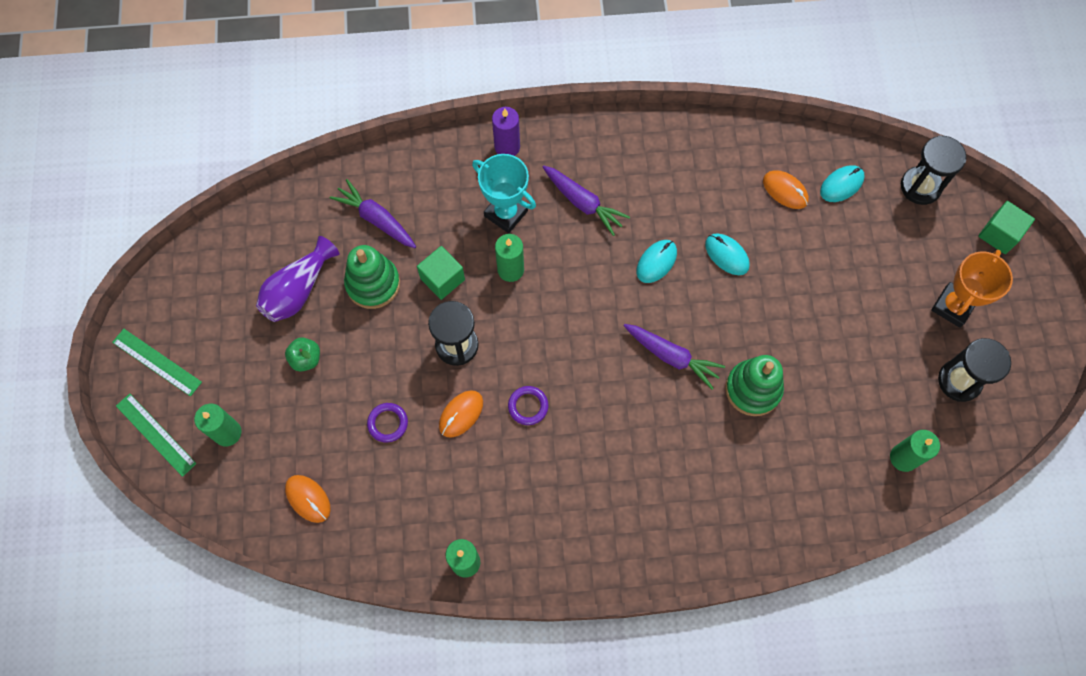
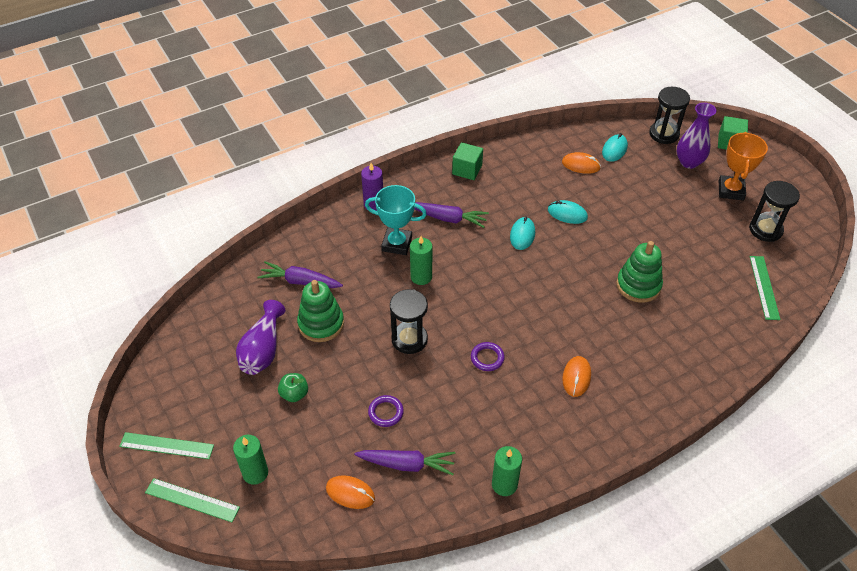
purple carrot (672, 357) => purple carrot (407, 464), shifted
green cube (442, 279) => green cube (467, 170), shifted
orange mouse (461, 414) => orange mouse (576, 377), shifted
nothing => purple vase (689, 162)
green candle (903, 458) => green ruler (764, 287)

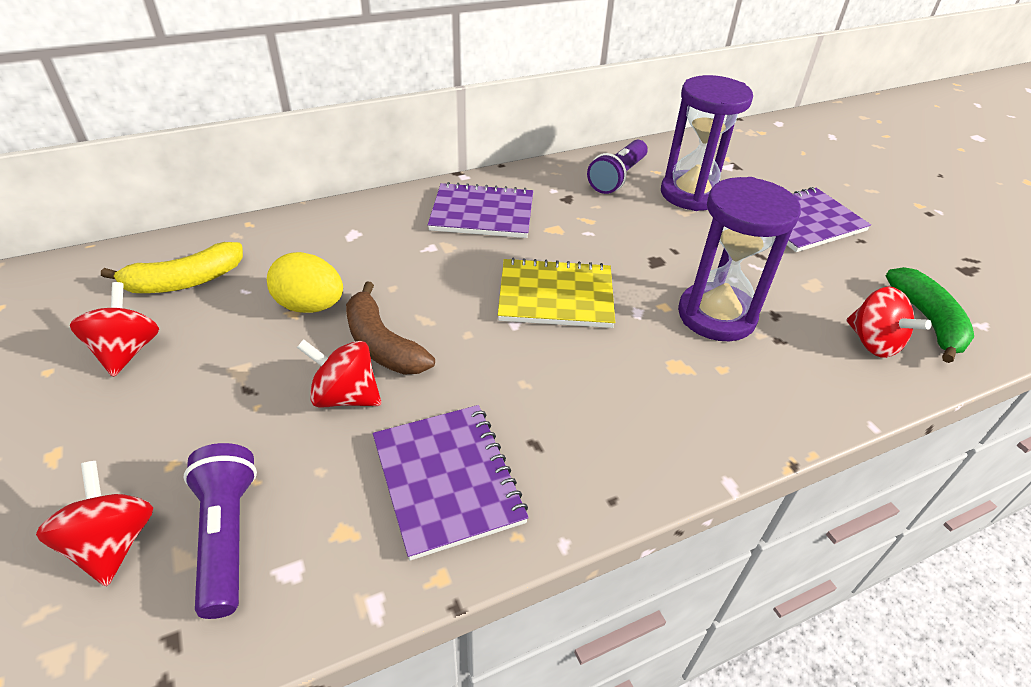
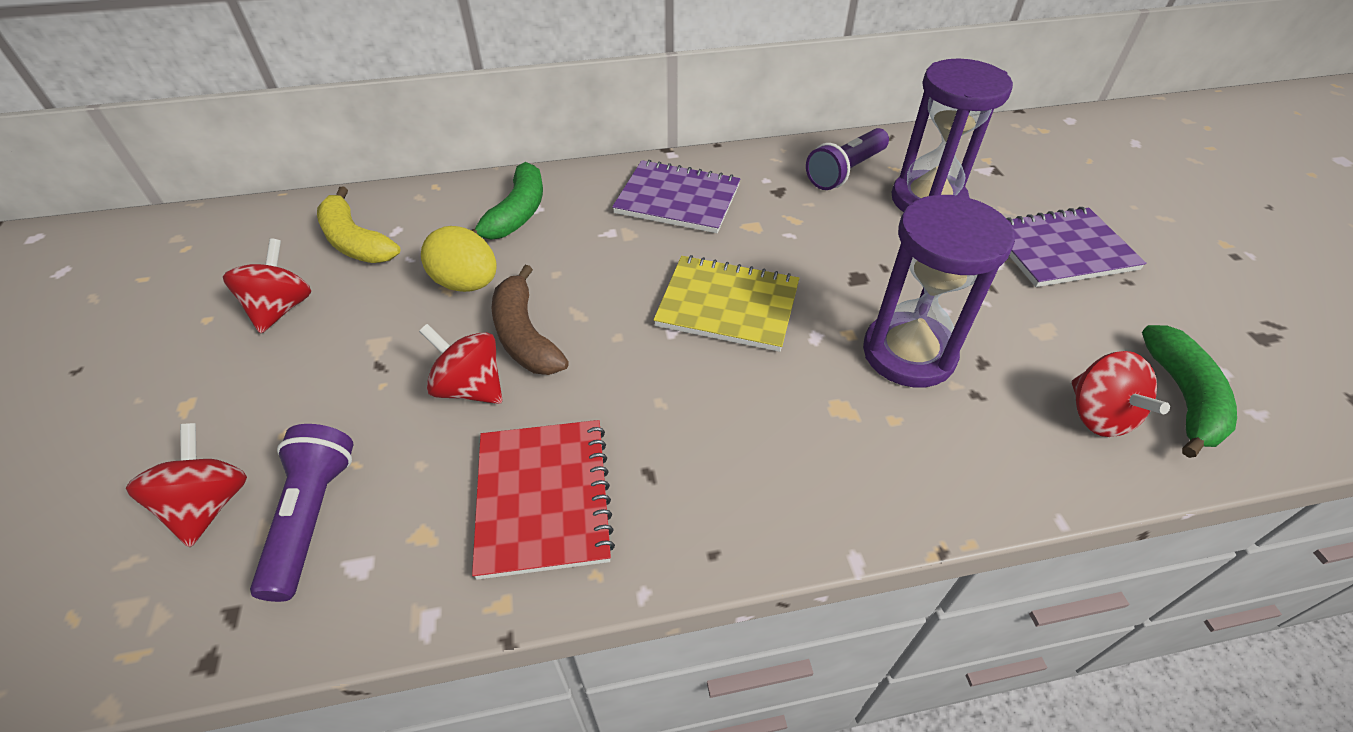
yellow banana (185, 281) => yellow banana (356, 241), 60 degrees clockwise
nothing => green banana (517, 213)
purple notebook (447, 480) => red notebook (543, 498)

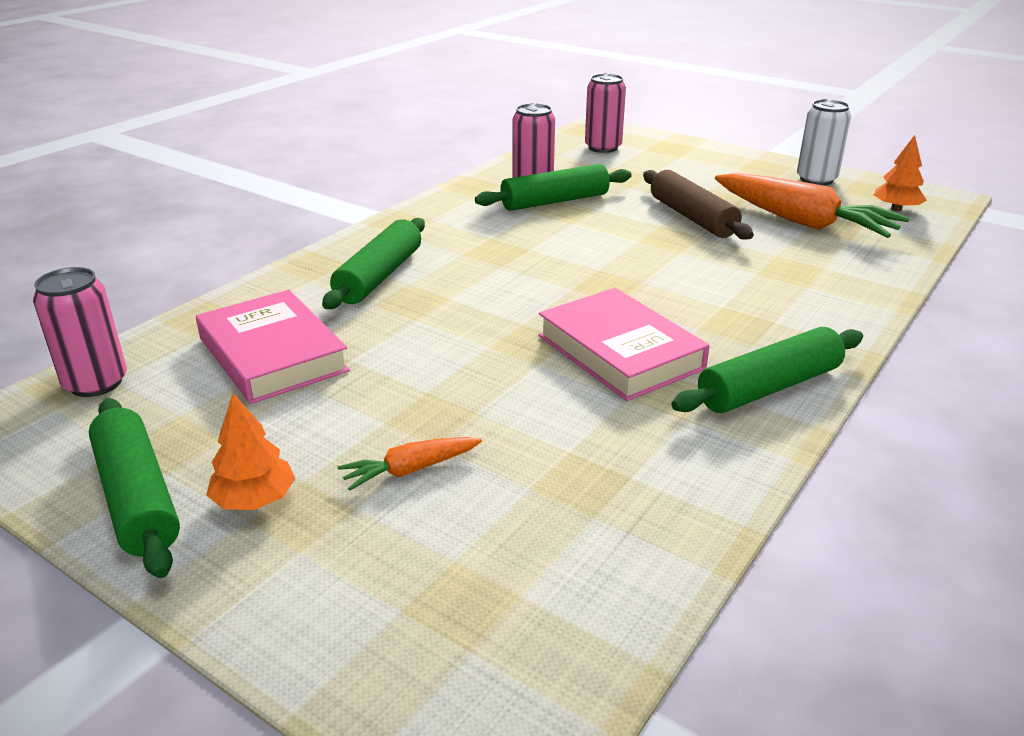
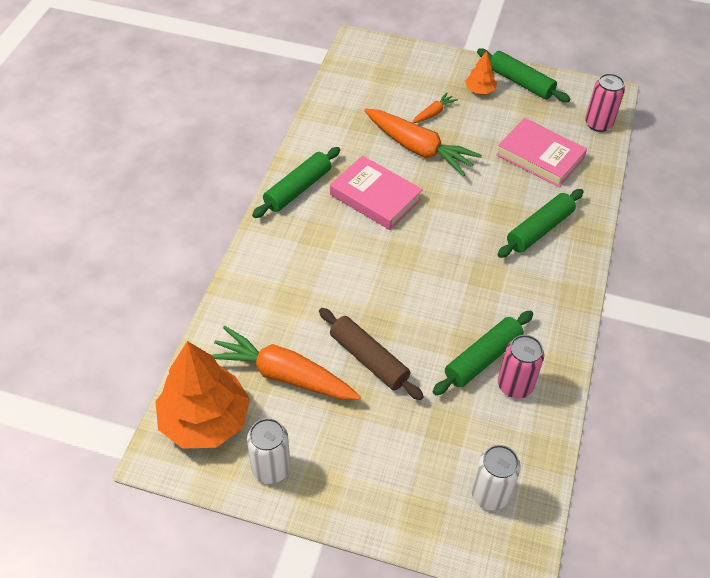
orange tree (896, 209) => orange tree (205, 420), x2.15
nothing => orange carrot (419, 149)
pink can (603, 148) => white can (490, 494)
green rolling pin (379, 276) => green rolling pin (539, 229), 45 degrees clockwise

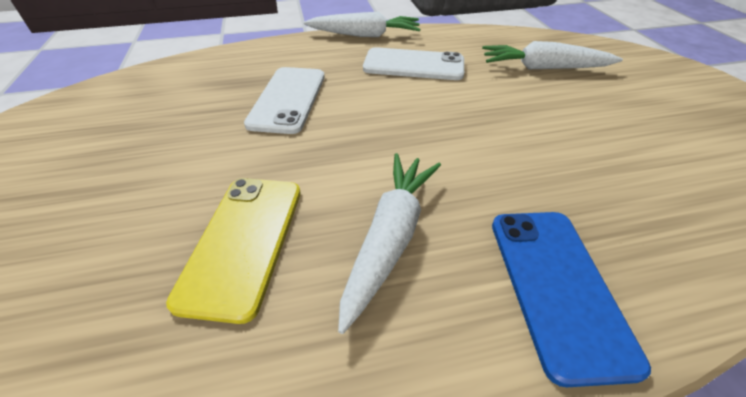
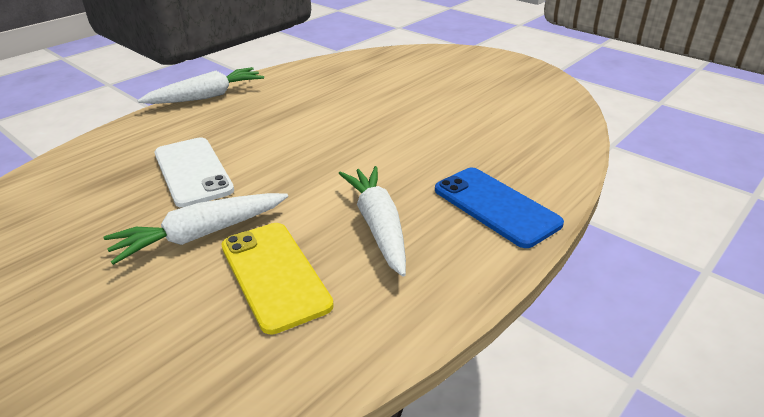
white carrot (543, 68) => white carrot (201, 235), shifted
white phone (413, 65) => nothing

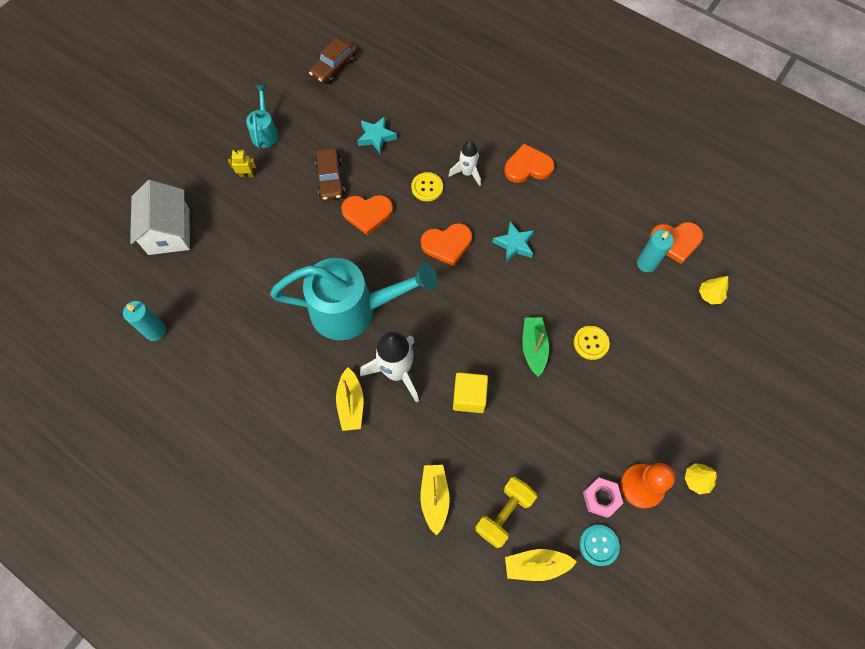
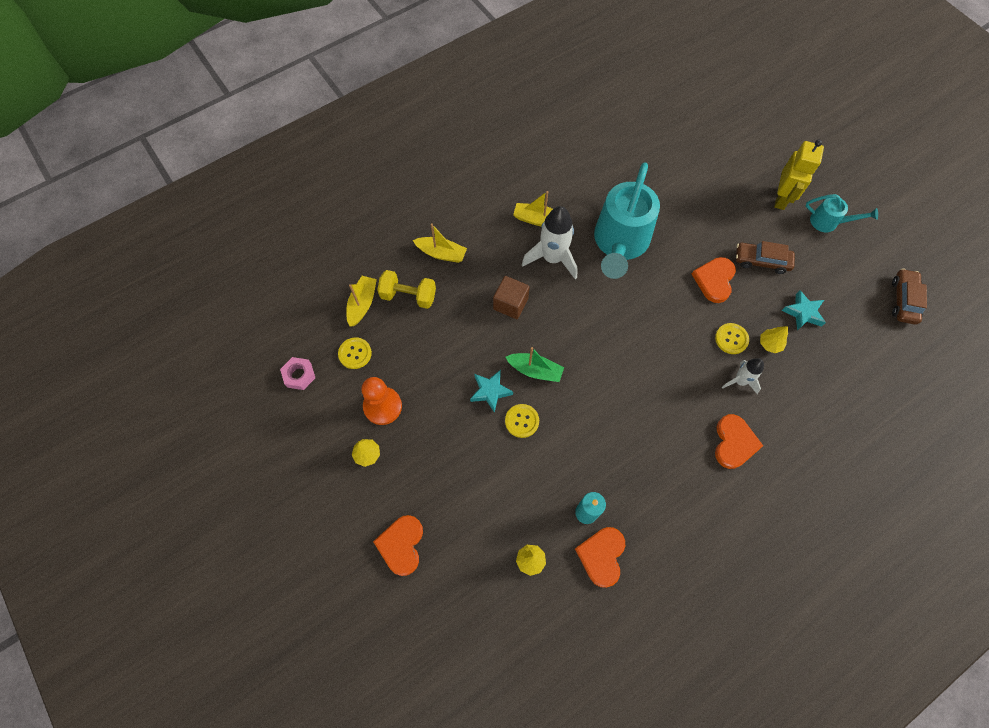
pink nut (601, 498) => pink nut (299, 375), shifted
turquoise button (599, 545) => yellow button (355, 353)
orange heart (447, 244) => orange heart (401, 545), shifted
yellow dumbbell (504, 514) => yellow dumbbell (408, 296), 45 degrees counterclockwise
turquoise star (514, 244) => turquoise star (490, 391), shifted
yellow cube (469, 397) => brown cube (510, 304)
nothing => yellow tree (770, 344)
yellow robot (247, 175) => yellow robot (781, 198), x2.09
brown car (334, 67) => brown car (903, 300), 45 degrees clockwise
turquoise candle (155, 331) => nothing
white house (169, 231) => nothing

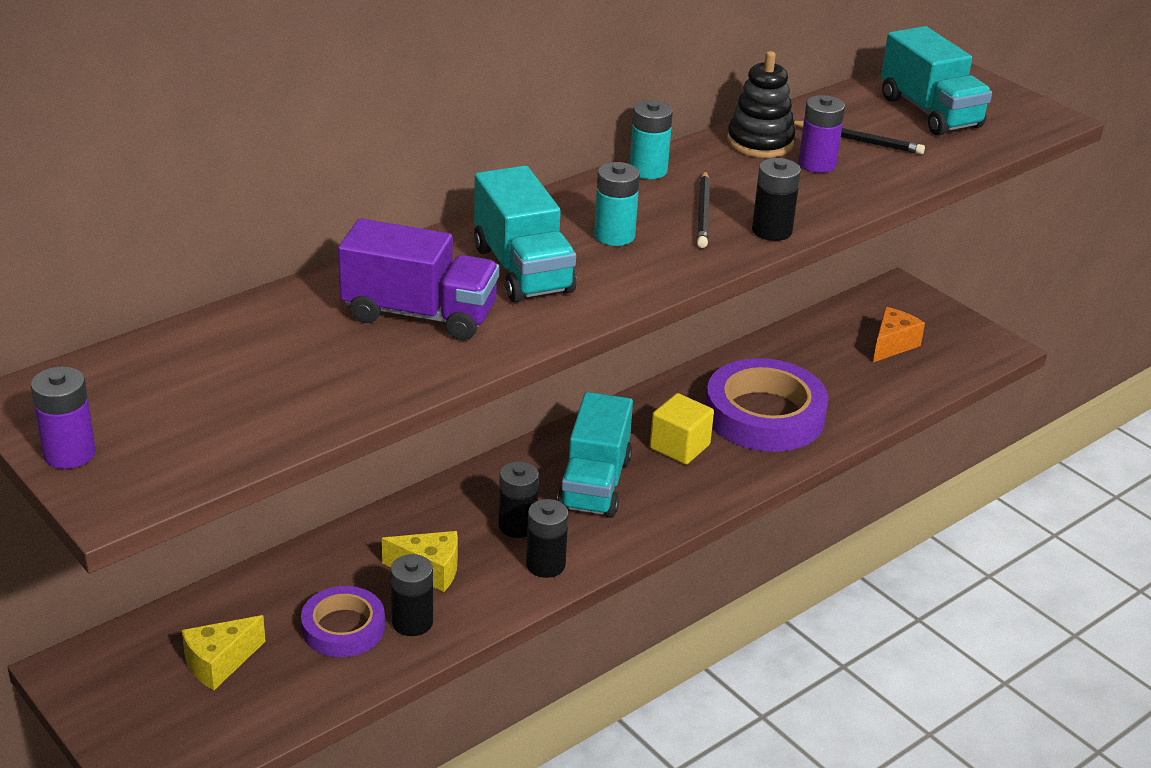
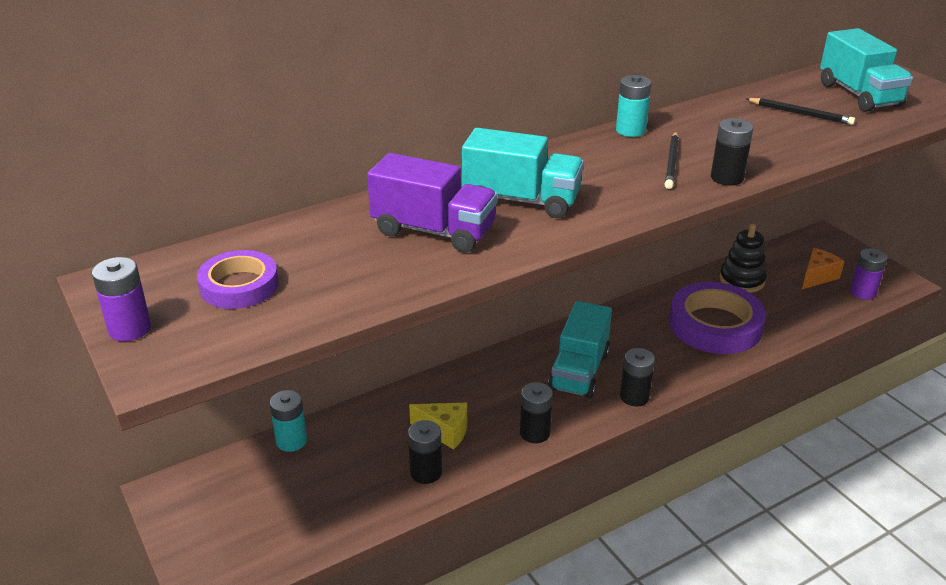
purple tape (343, 628) => purple tape (239, 286), shifted
turquoise battery (614, 236) => turquoise battery (291, 441), shifted
turquoise truck (522, 270) => turquoise truck (521, 200), 60 degrees counterclockwise
black battery (517, 526) => black battery (634, 397), shifted
black stacking toy (760, 142) => black stacking toy (742, 280), shifted
purple battery (817, 164) => purple battery (862, 292), shifted
yellow cheese (219, 663) => nothing
yellow cube (679, 447) => nothing

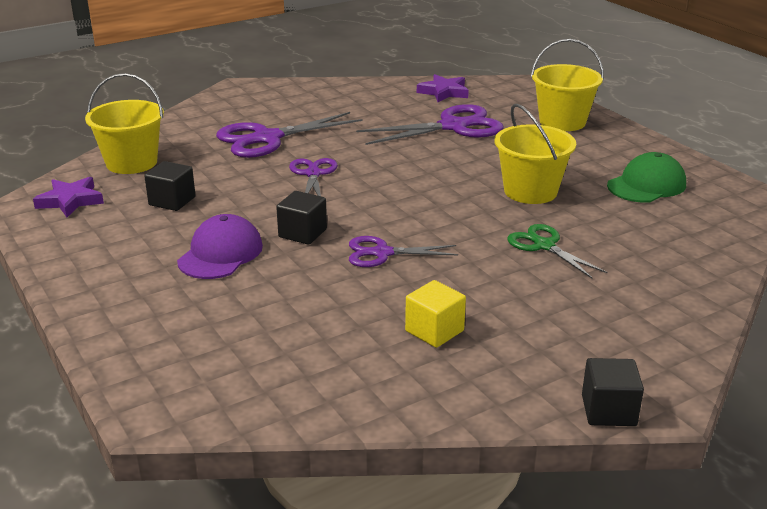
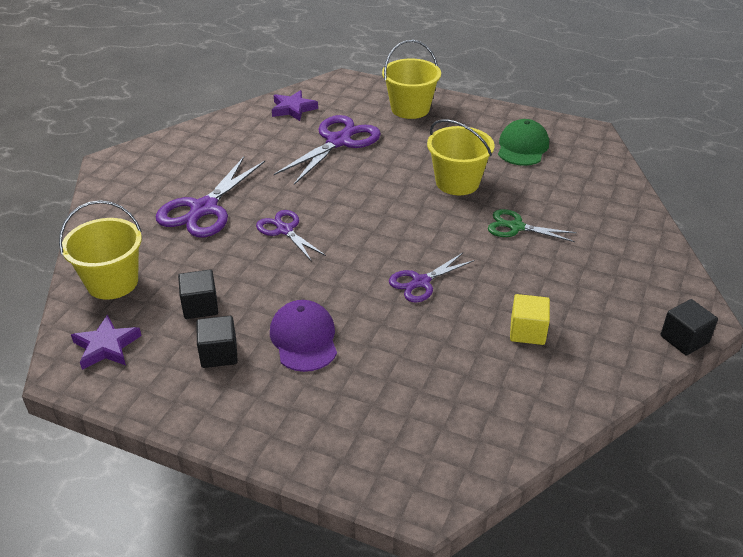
black cube (302, 233) => black cube (219, 354), shifted

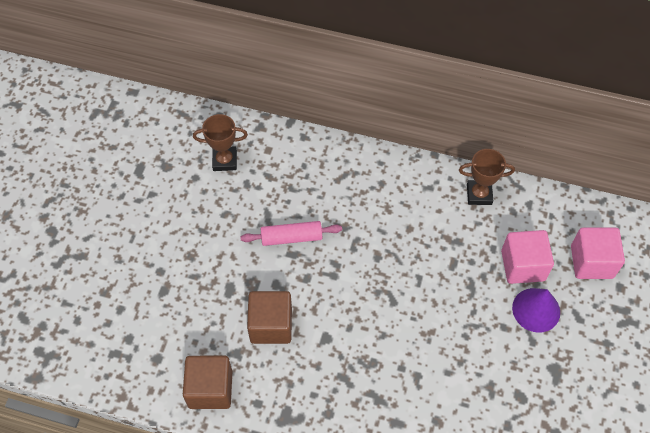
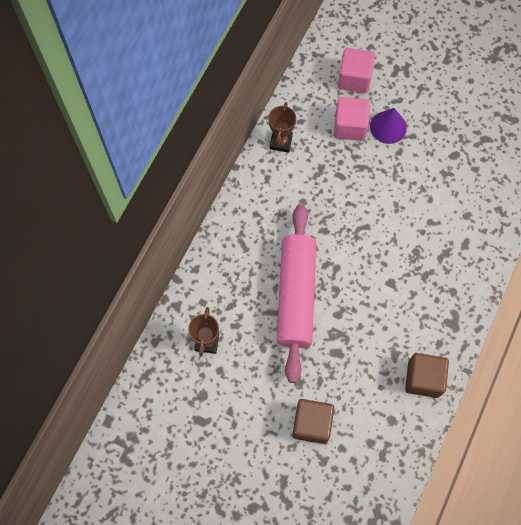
pink rolling pin (291, 237) => pink rolling pin (296, 295), x2.08
brown cube (271, 325) => brown cube (312, 424), shifted

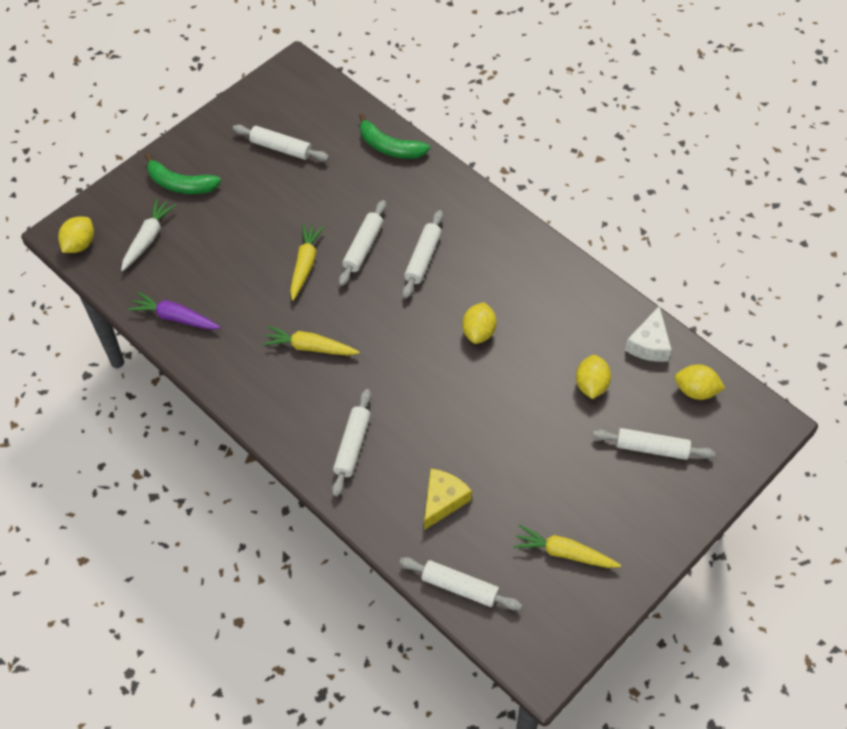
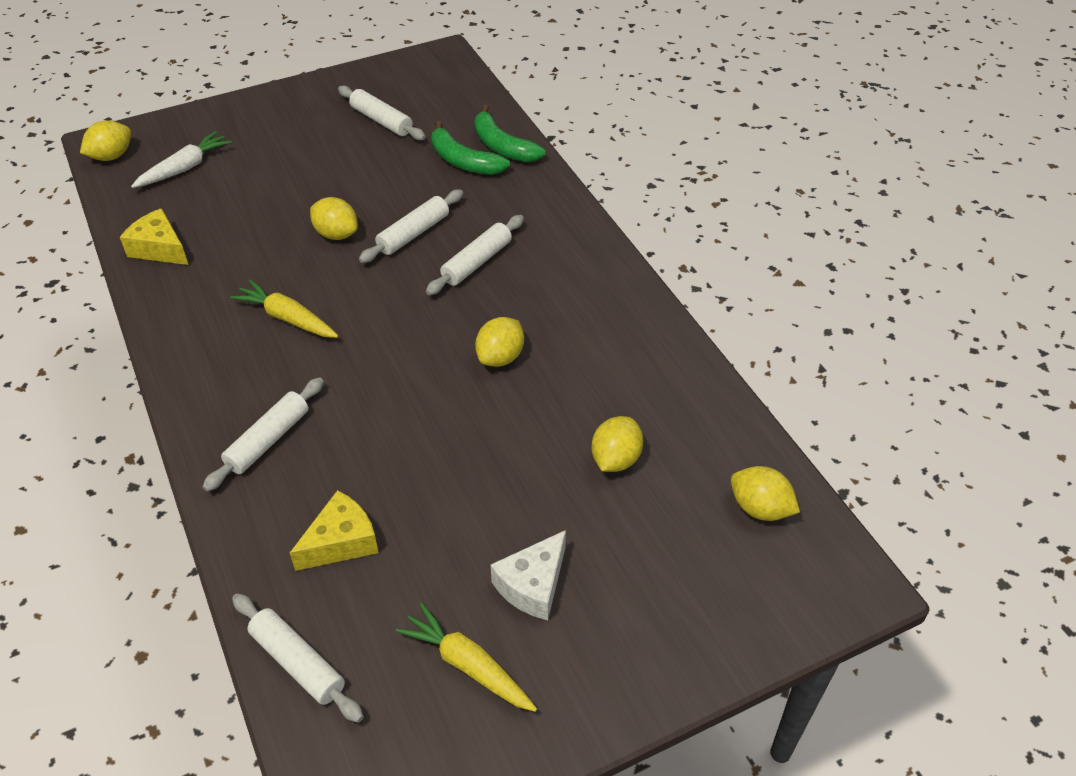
purple carrot (175, 317) => yellow cheese (159, 248)
yellow carrot (305, 264) => yellow lemon (336, 234)
green banana (180, 184) => green banana (463, 161), shifted
white cheese (649, 344) => white cheese (533, 585), shifted
white rolling pin (651, 448) => nothing

